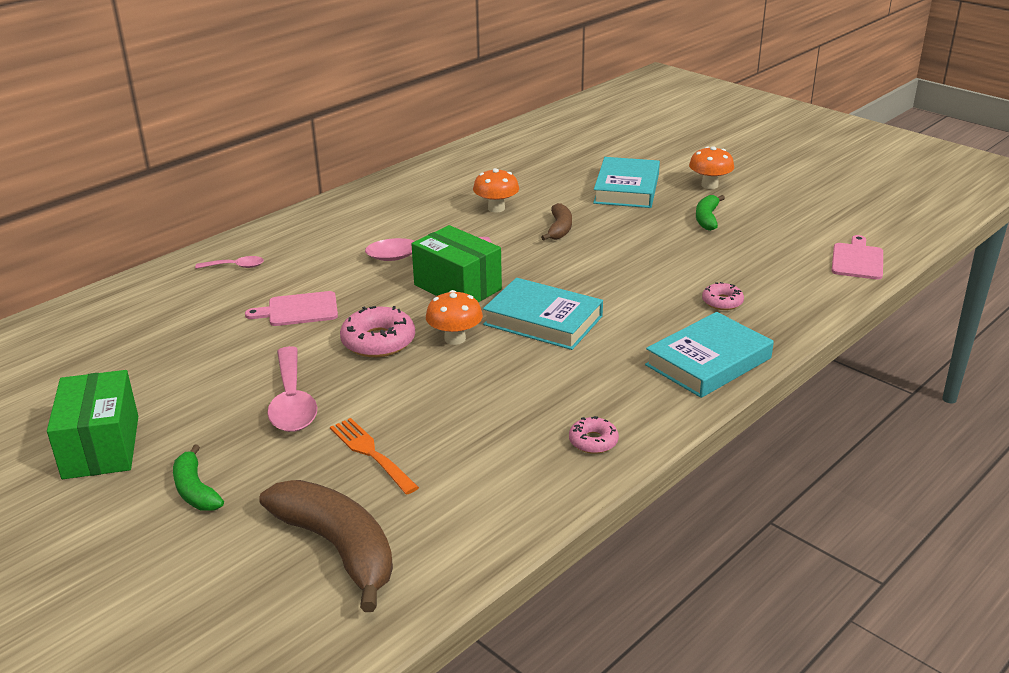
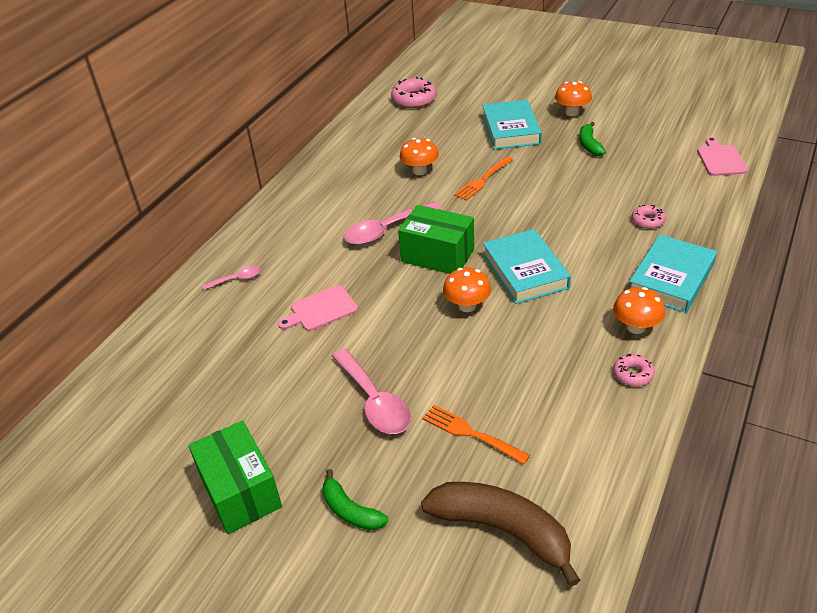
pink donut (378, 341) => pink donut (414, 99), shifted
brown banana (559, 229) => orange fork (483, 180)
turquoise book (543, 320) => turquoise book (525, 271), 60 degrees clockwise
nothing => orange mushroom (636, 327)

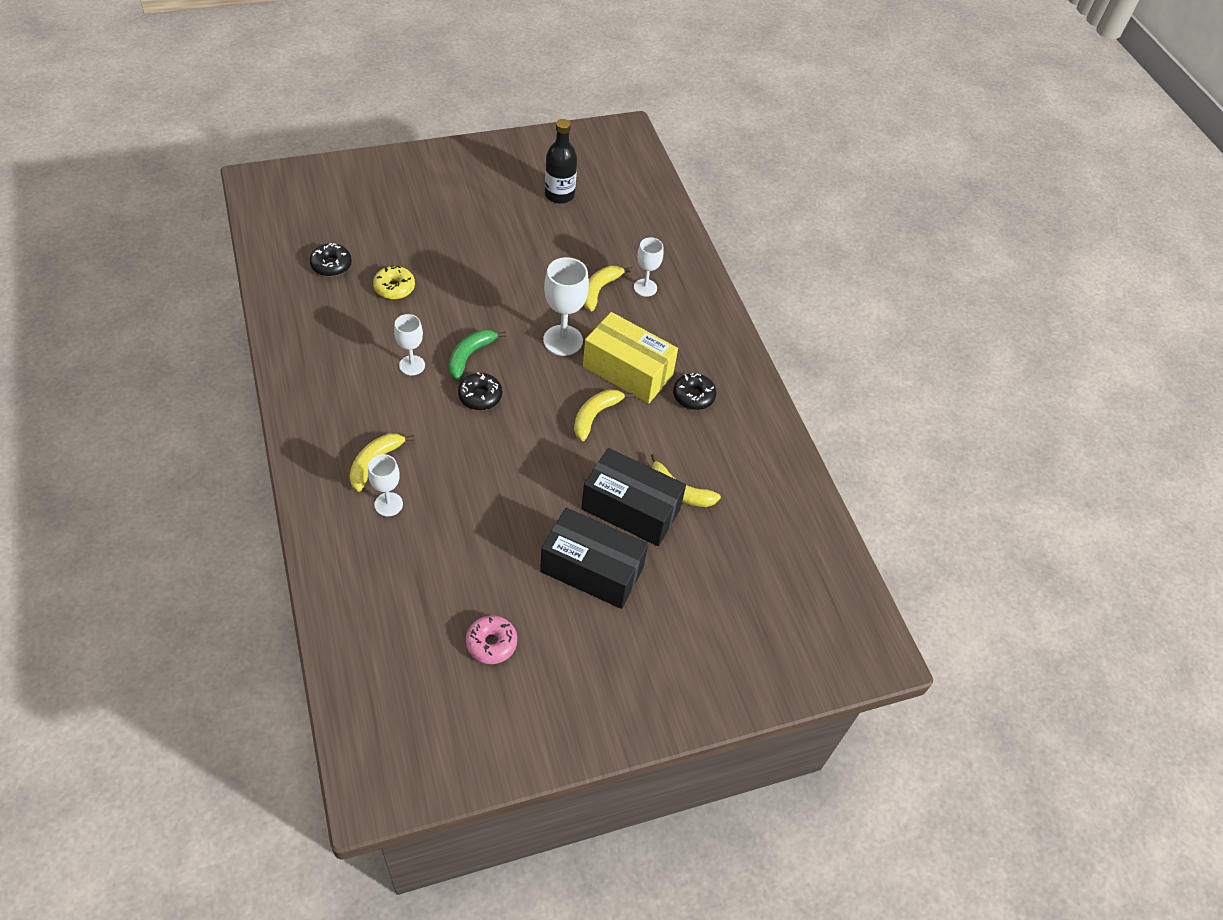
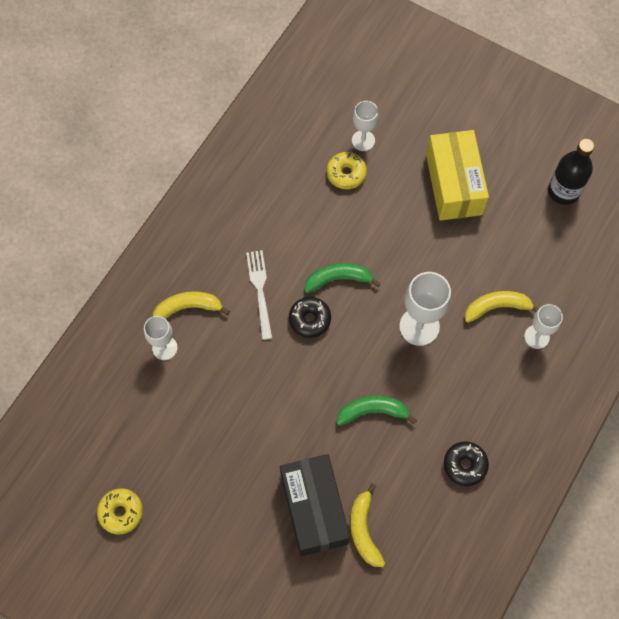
pink donut (491, 643) => yellow donut (121, 512)
nothing => white fork (260, 290)
yellow banana (595, 416) => green banana (372, 411)
white goblet (412, 365) => white goblet (363, 140), shifted
yellow box (627, 371) => yellow box (453, 184), shifted
black donut (331, 265) => nothing
black box (592, 569) => nothing

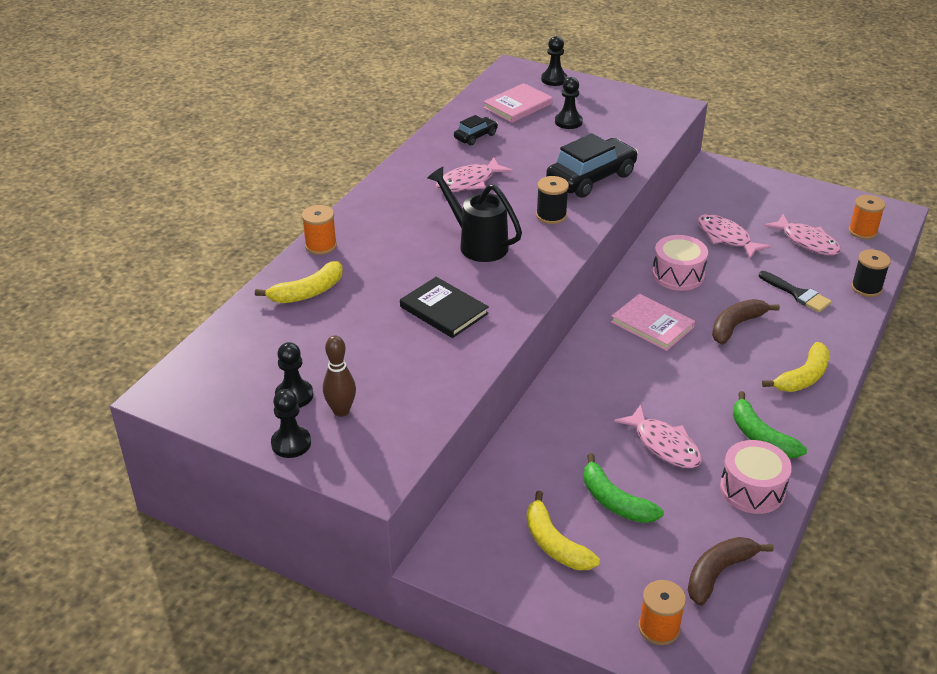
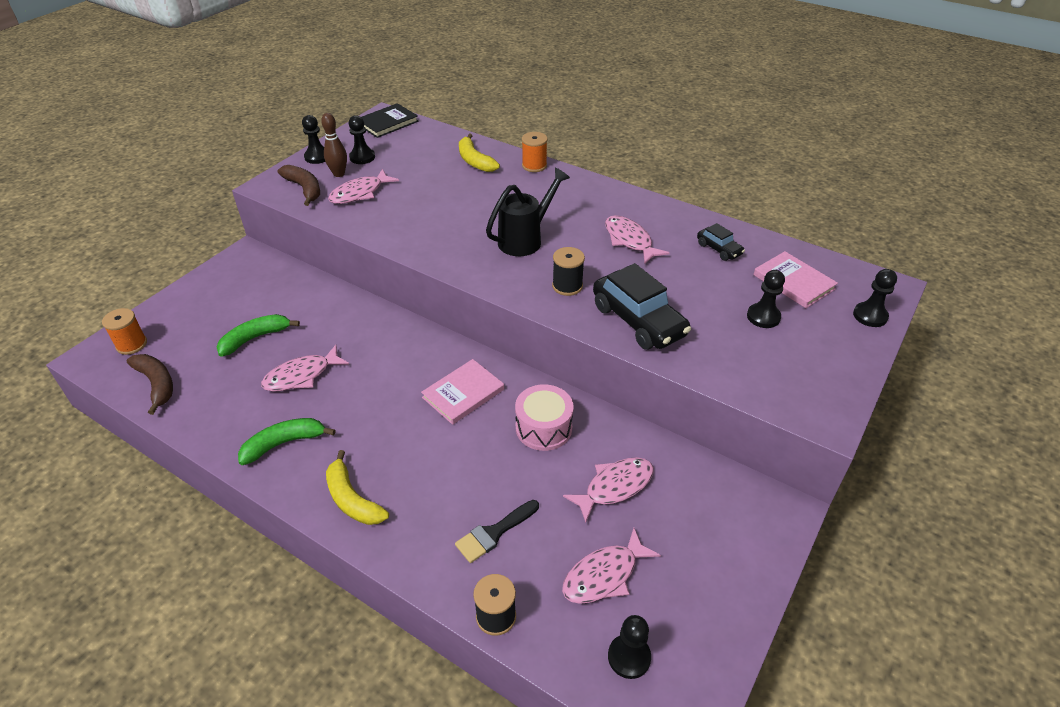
brown banana (736, 326) => brown banana (304, 189), shifted
nothing => pink fish (360, 193)
black book (444, 310) => black book (387, 123), shifted
orange spool (862, 231) => black pawn (629, 657)
yellow banana (554, 544) => nothing
pink drum (752, 489) => nothing

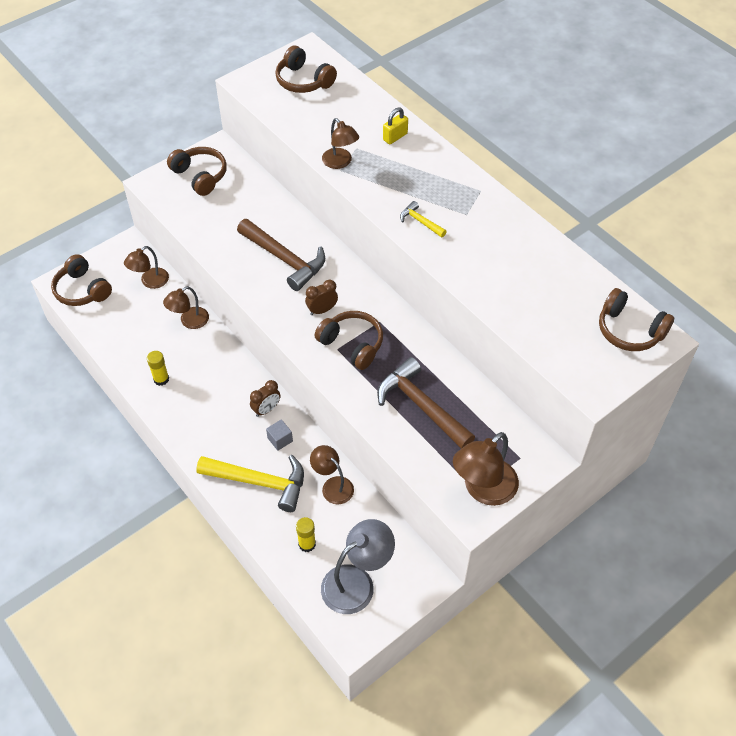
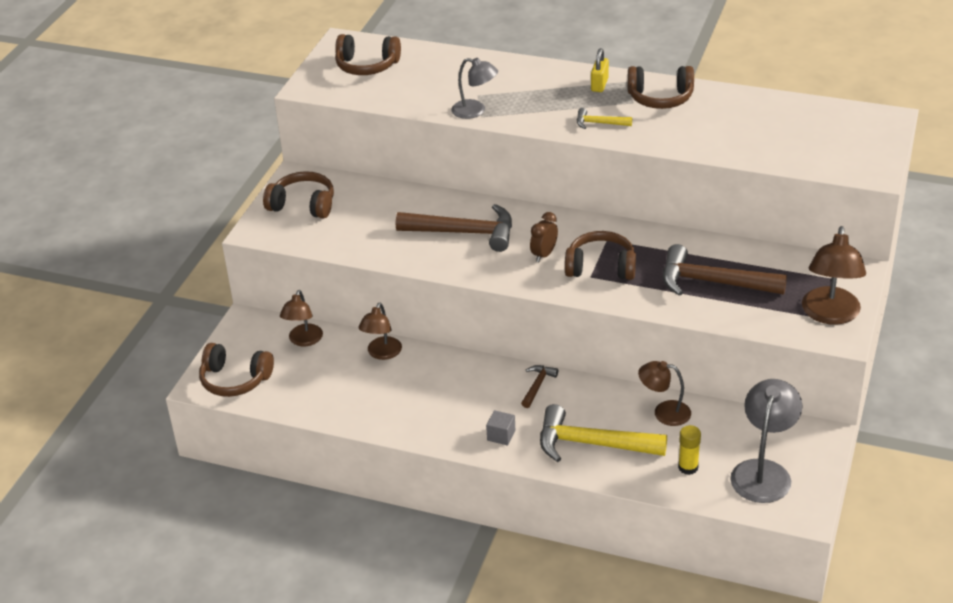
brown lamp (340, 162) => grey lamp (475, 111)
grey cube (280, 439) => grey cube (501, 435), shifted
brown clock (266, 409) => brown hammer (537, 386)
yellow hammer (259, 482) => yellow hammer (592, 444), 150 degrees counterclockwise
yellow padlock (395, 137) => yellow padlock (599, 85), shifted
brown headphones (629, 330) => brown headphones (660, 98), shifted
yellow glue stick (161, 379) => nothing

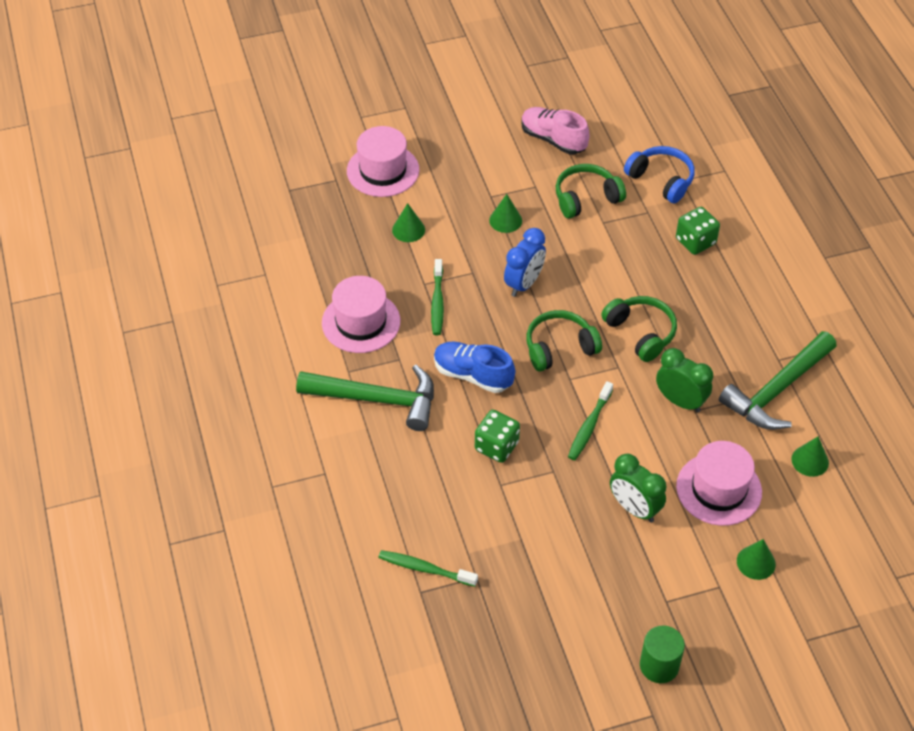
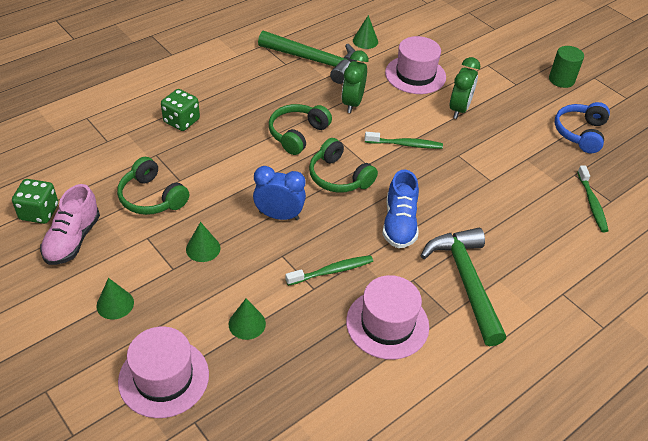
green dice (496, 446) => green dice (39, 212), shifted
green cone (756, 562) => green cone (115, 304), shifted
blue headphones (661, 180) => blue headphones (580, 133), shifted

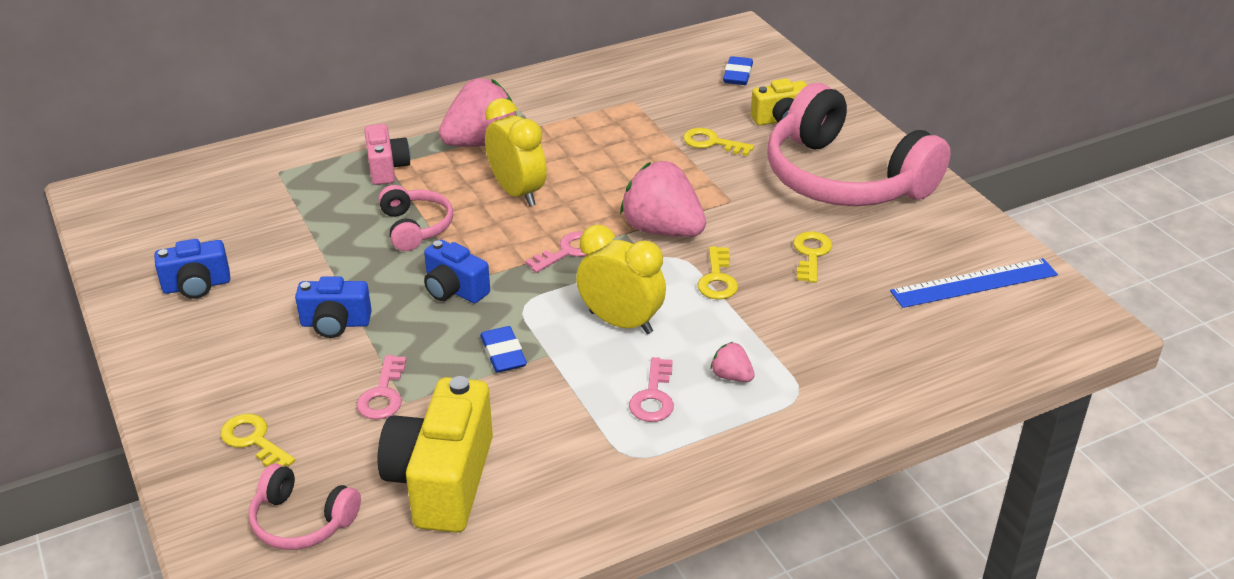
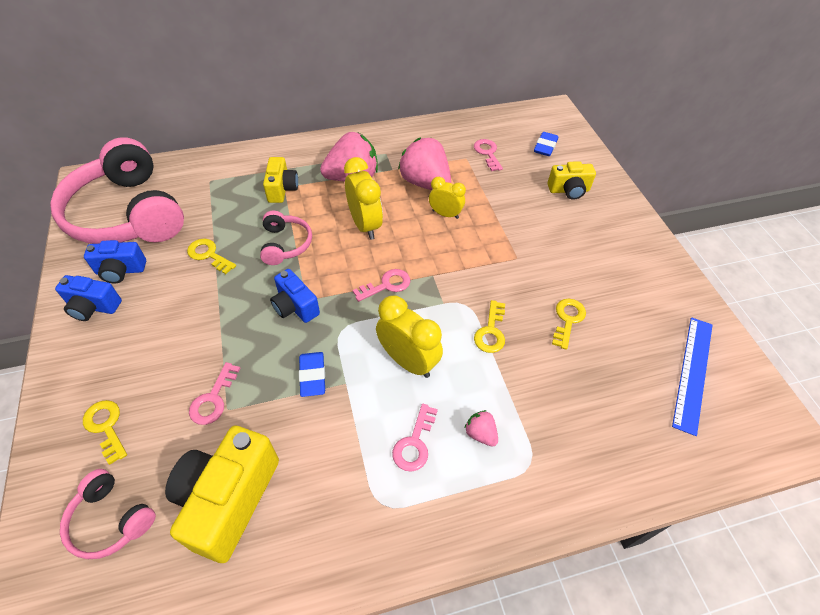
pink headphones (844, 178) => pink headphones (128, 214), shifted
blue camera (335, 324) => blue camera (93, 307), shifted
yellow key (712, 143) => yellow key (209, 255), shifted
pink camera (387, 168) => yellow camera (282, 189)
pink strawberry (662, 230) => pink strawberry (425, 183), shifted
nothing => yellow clock (445, 214)
nothing => pink key (487, 153)
blue ruler (974, 283) => blue ruler (693, 373), 60 degrees counterclockwise

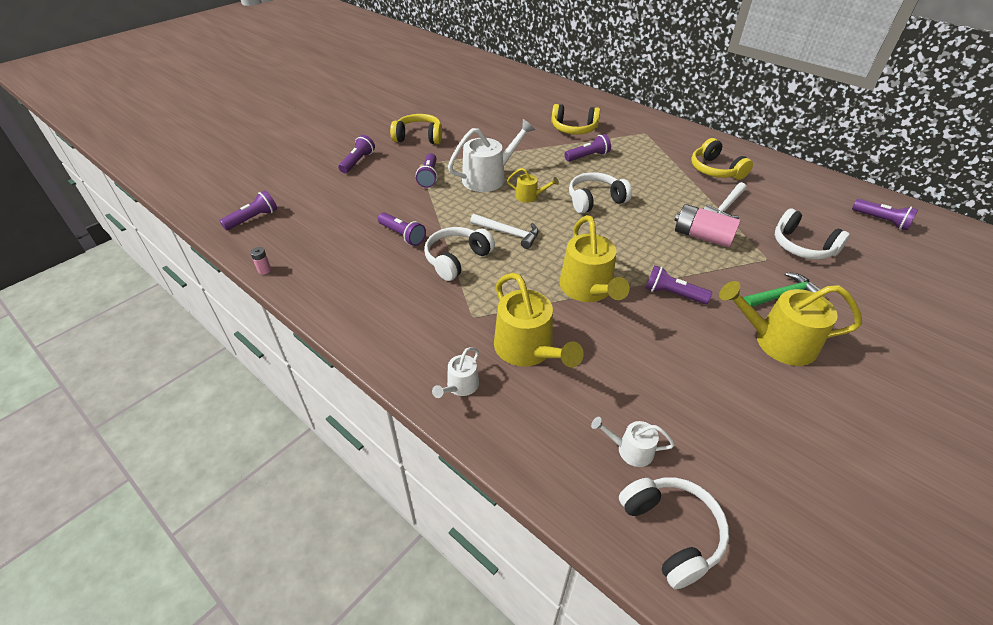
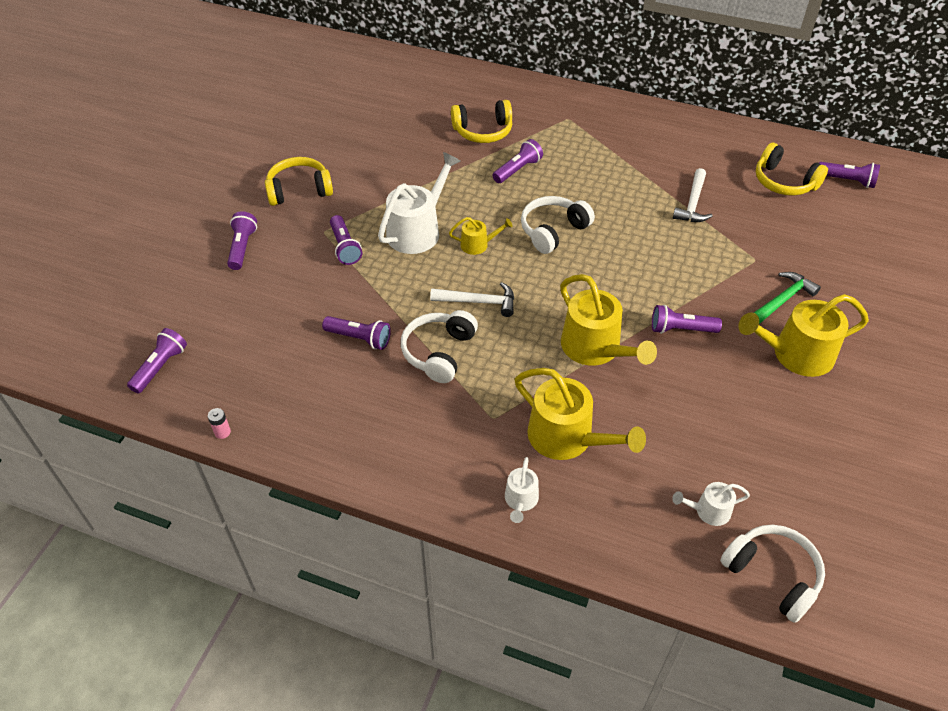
yellow headphones (715, 170) => yellow headphones (784, 182), shifted
pink battery (702, 236) => nothing
white headphones (802, 246) => nothing

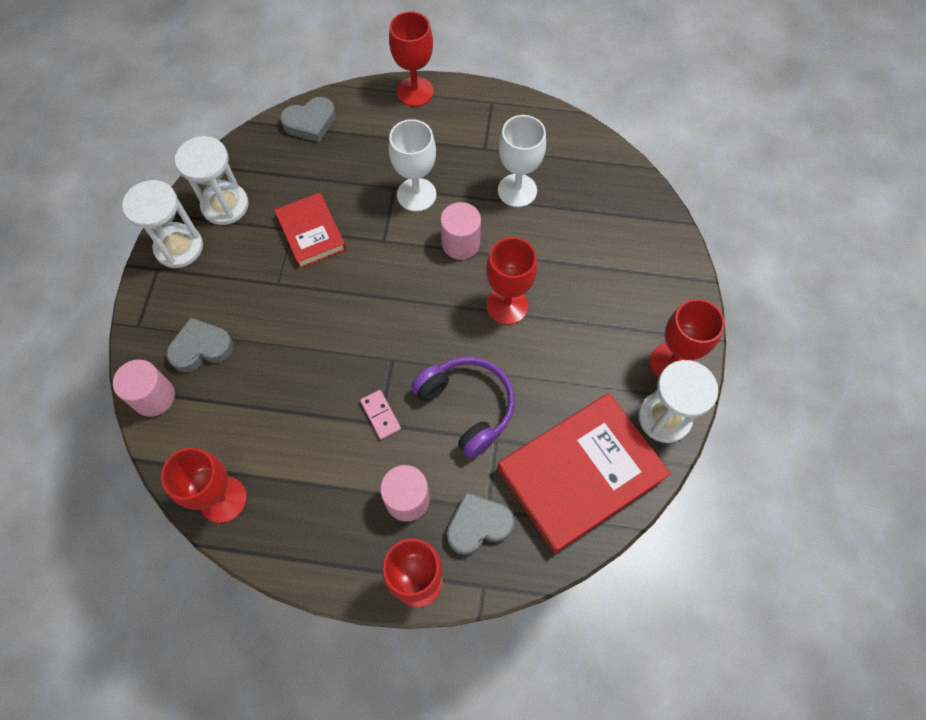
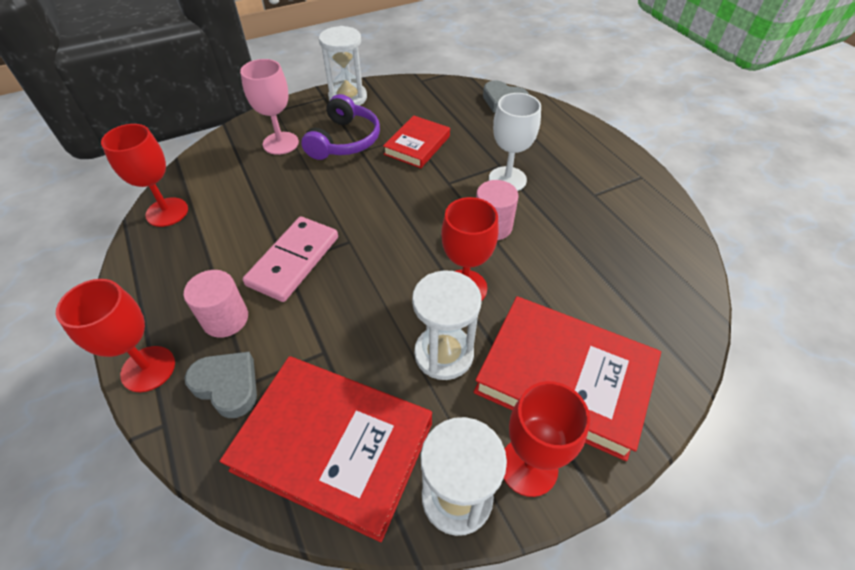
grey heart (201, 348) => pink goblet (280, 143)
pink domino (380, 415) => pink domino (293, 261), x2.11
purple headphones (467, 406) => purple headphones (344, 140), shifted
white hourglass (225, 205) => white hourglass (444, 354), shifted
nothing => red book (564, 378)
pink cylinder (154, 397) => nothing
red goblet (415, 92) => nothing
white goblet (517, 190) => nothing

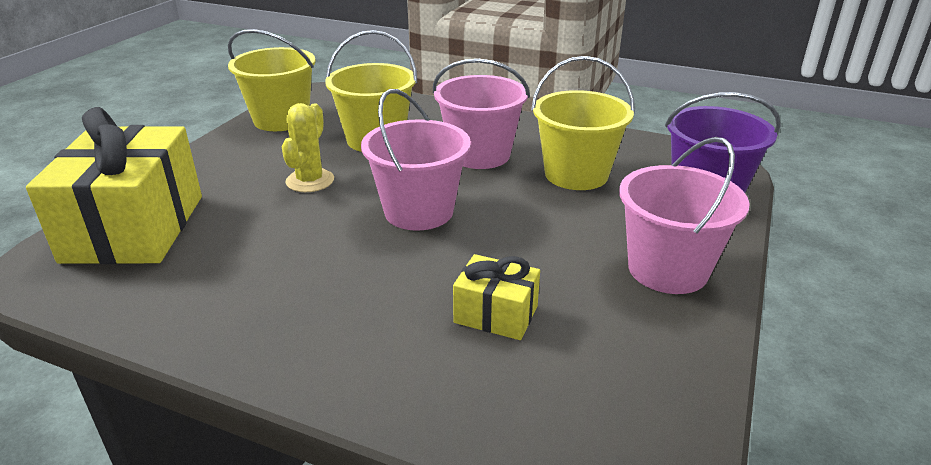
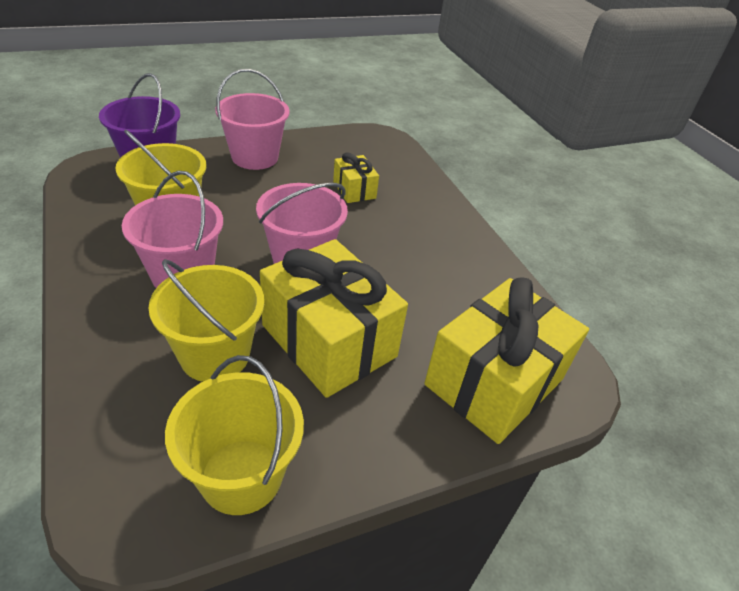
yellow cactus (310, 181) => yellow gift (329, 341)

